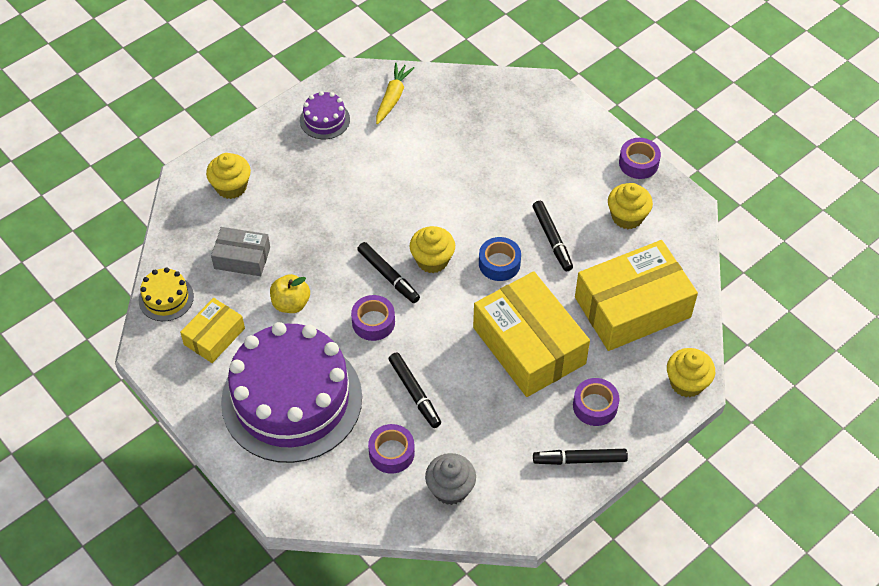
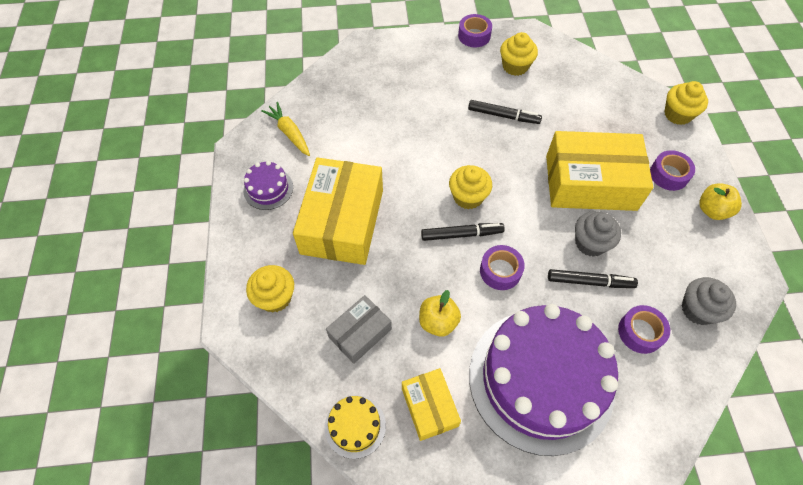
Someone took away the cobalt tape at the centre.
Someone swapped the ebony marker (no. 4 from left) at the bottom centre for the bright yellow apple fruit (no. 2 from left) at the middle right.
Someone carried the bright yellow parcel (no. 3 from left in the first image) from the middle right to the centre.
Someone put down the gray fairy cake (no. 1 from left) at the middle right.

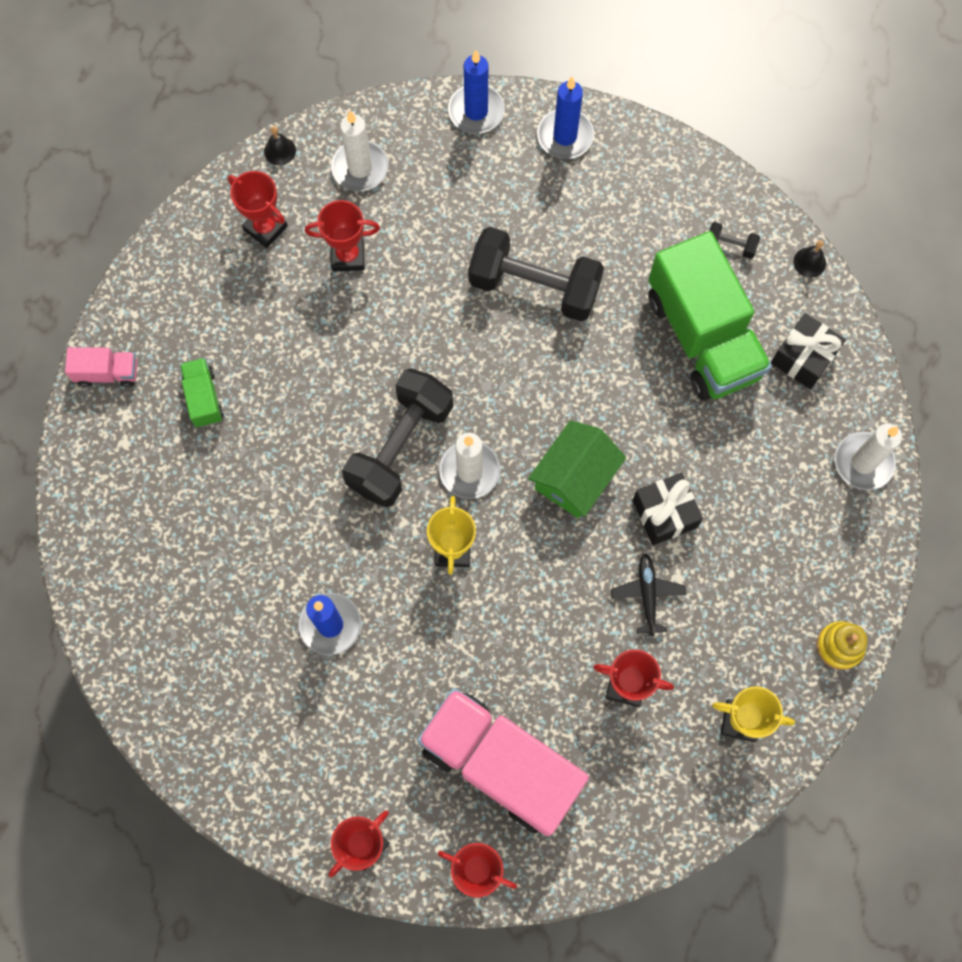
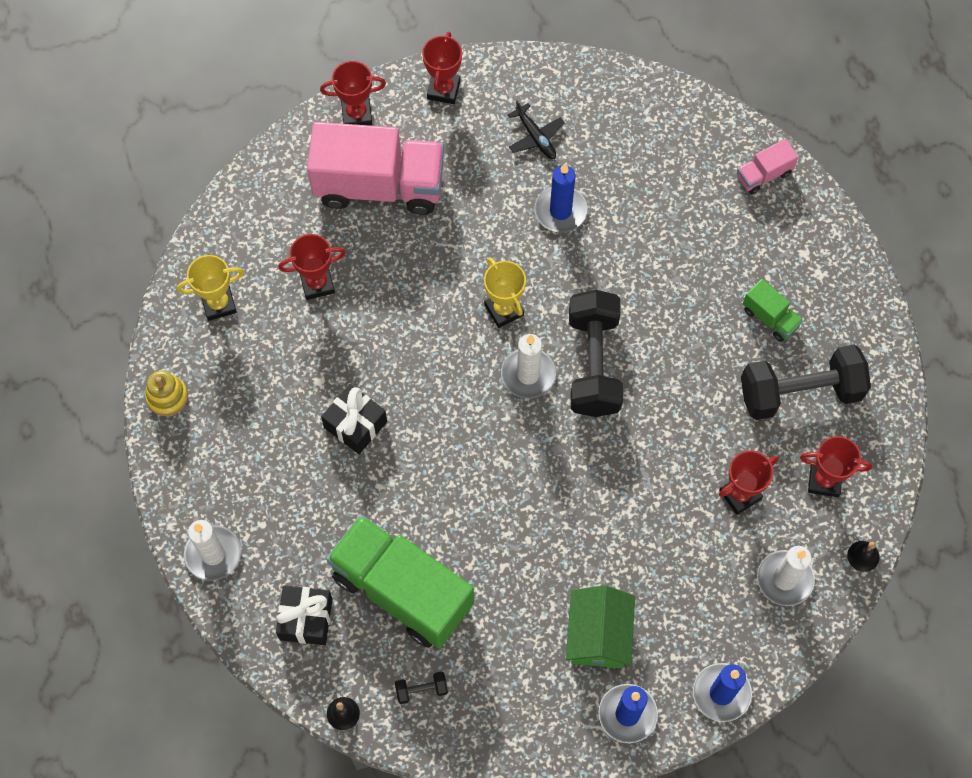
Someone carried the rosy lorry (no. 1 from left in the first image) from the middle left to the top right.
Someone carried the ebony dumbbell (no. 2 from left in the first image) from the top centre to the middle right.
Someone carried the leaf-green cottage from the centre to the bottom centre.
Someone carried the ebony plane from the middle right to the top centre.

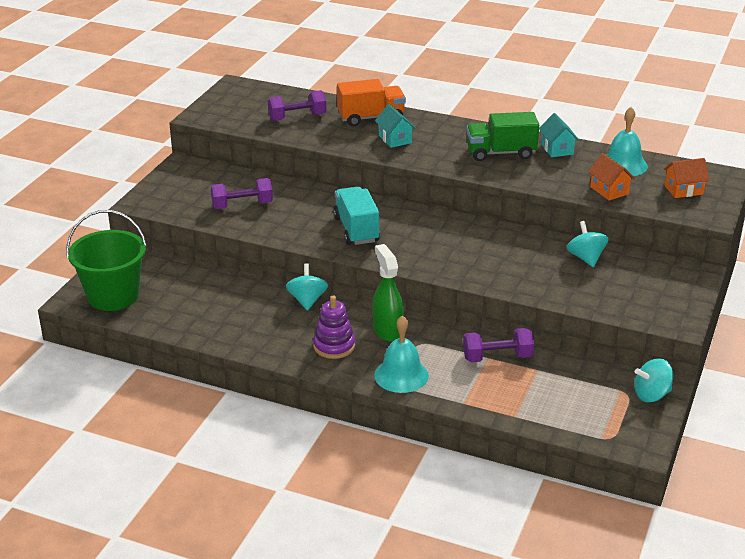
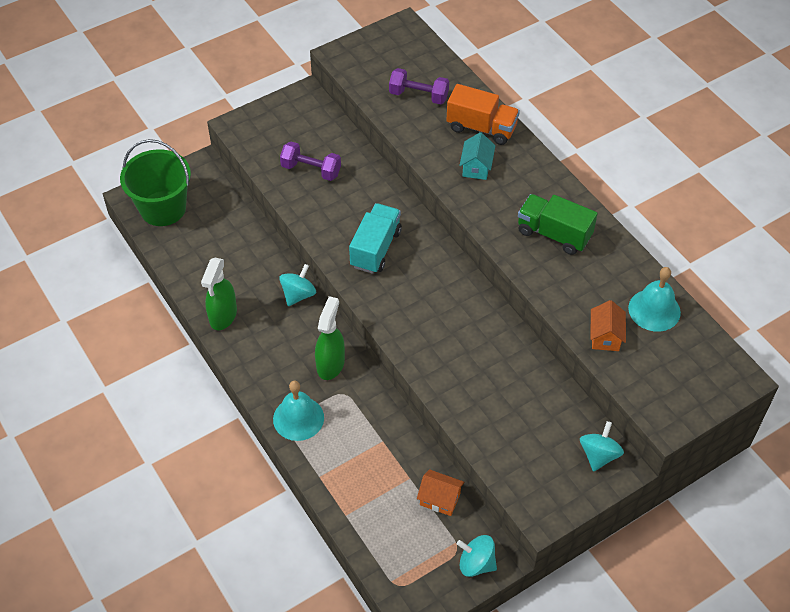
Someone took away the royal purple stacking rings at the centre.
Someone took away the royal purple dumbbell (no. 3 from left) at the middle right.
Someone took away the teal cottage (no. 2 from left) at the top right.
Someone carried the teal toy top (no. 2 from left in the first image) from the middle right to the bottom right.
Someone carried the orange cottage (no. 2 from left in the first image) from the top right to the bottom centre.
Someone put down the leaf-green spray cleaner (no. 1 from left) at the middle left.

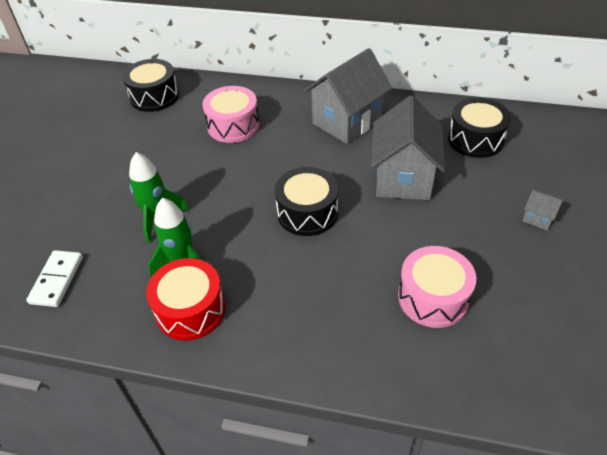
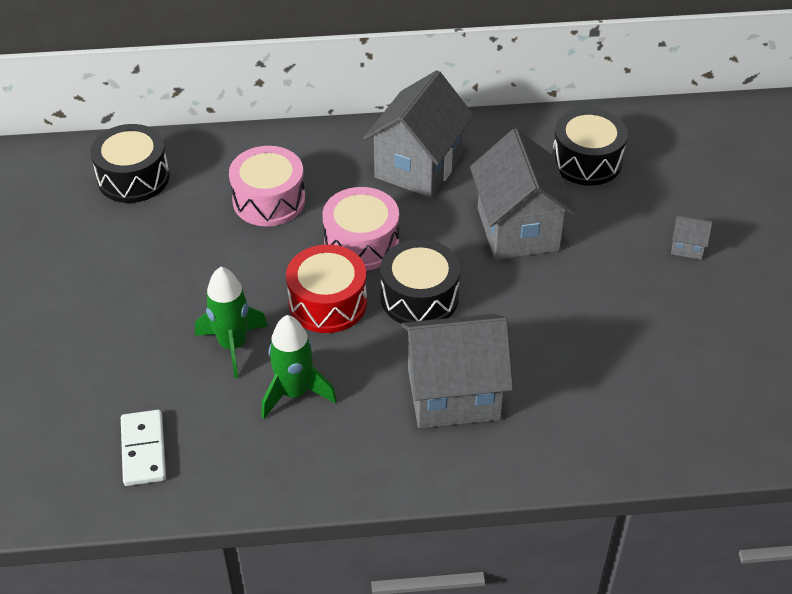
Someone carried the crimson toy drum from the middle left to the centre.
Someone carried the rosy toy drum (no. 2 from left) from the middle right to the centre.
Someone put down the gray cottage (no. 2 from left) at the centre.

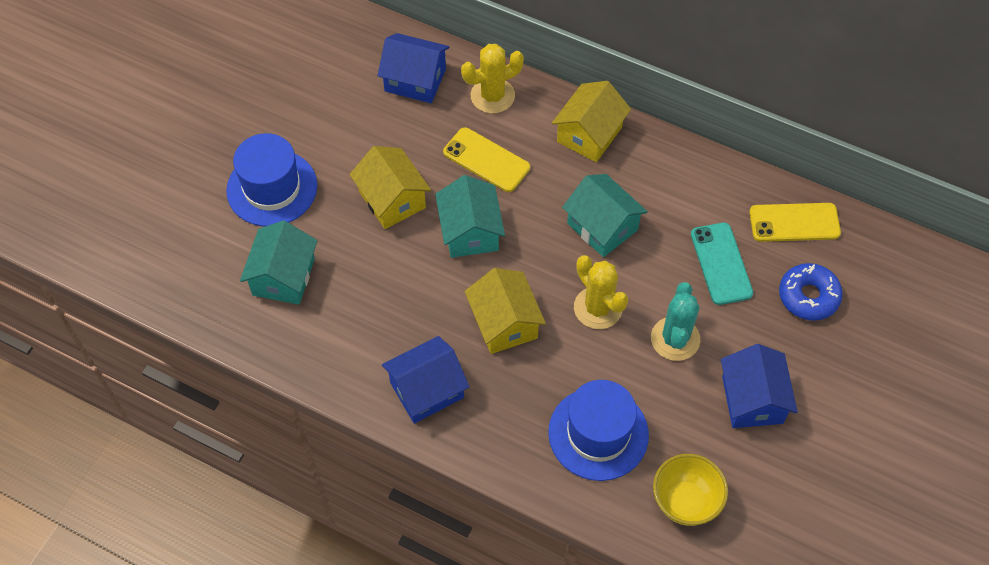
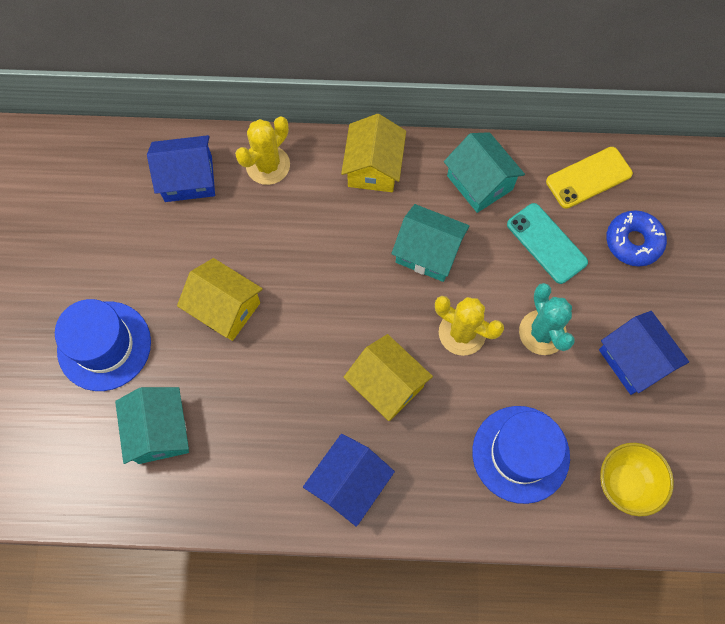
Someone carried the teal cottage (no. 2 from left in the first image) from the centre to the top right.
Someone took away the bright yellow smartphone (no. 1 from left) at the top centre.

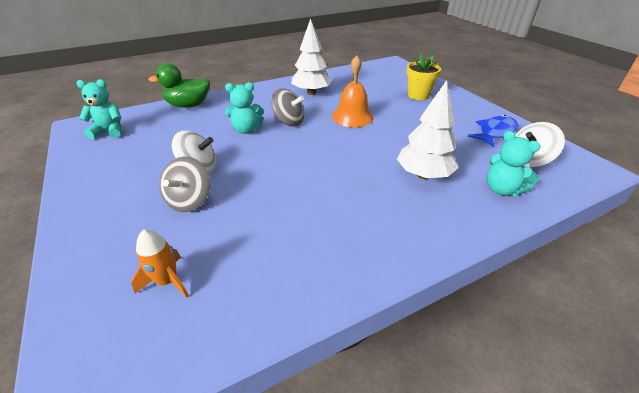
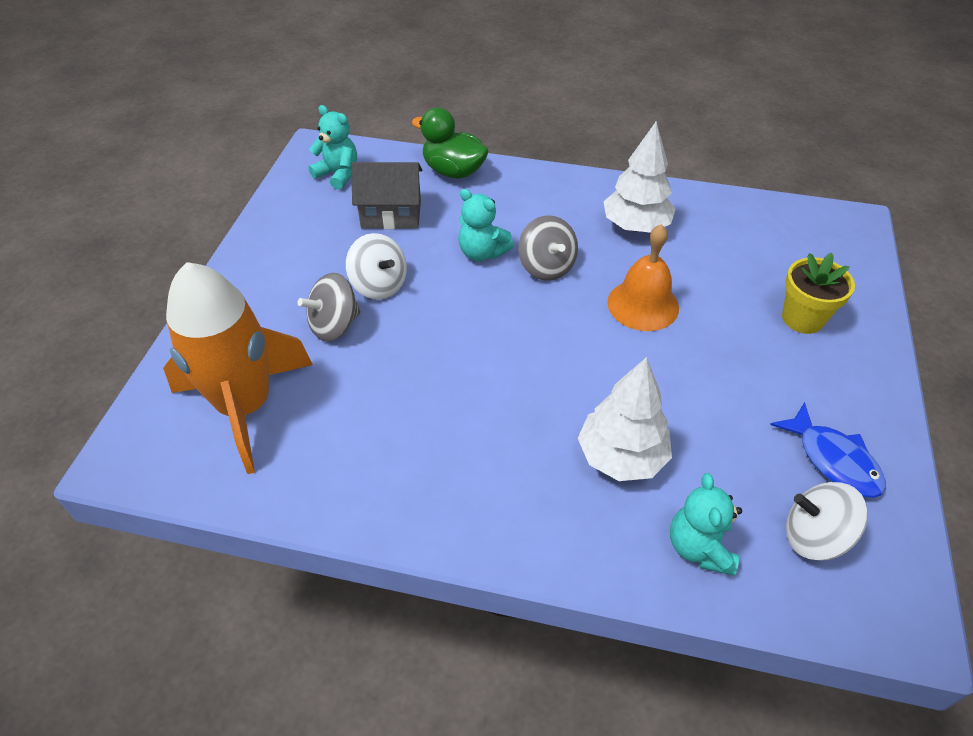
Someone scaled the orange rocket at the bottom left by 2.40.
Someone rotated the cobalt toy fish at the middle right by 60 degrees clockwise.
Someone put down the gray cottage at the top centre.

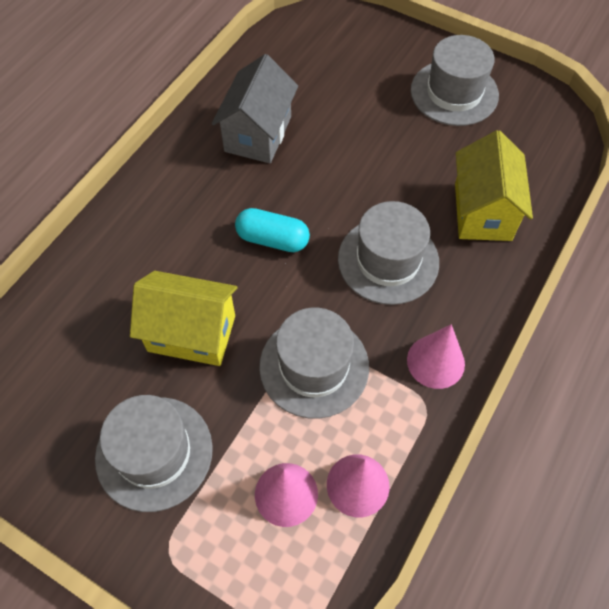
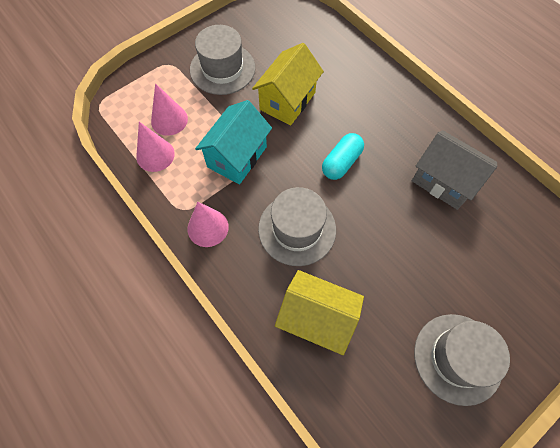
Someone swapped the gray tall hat (no. 2 from left) at the centre for the teal cottage at the top centre.

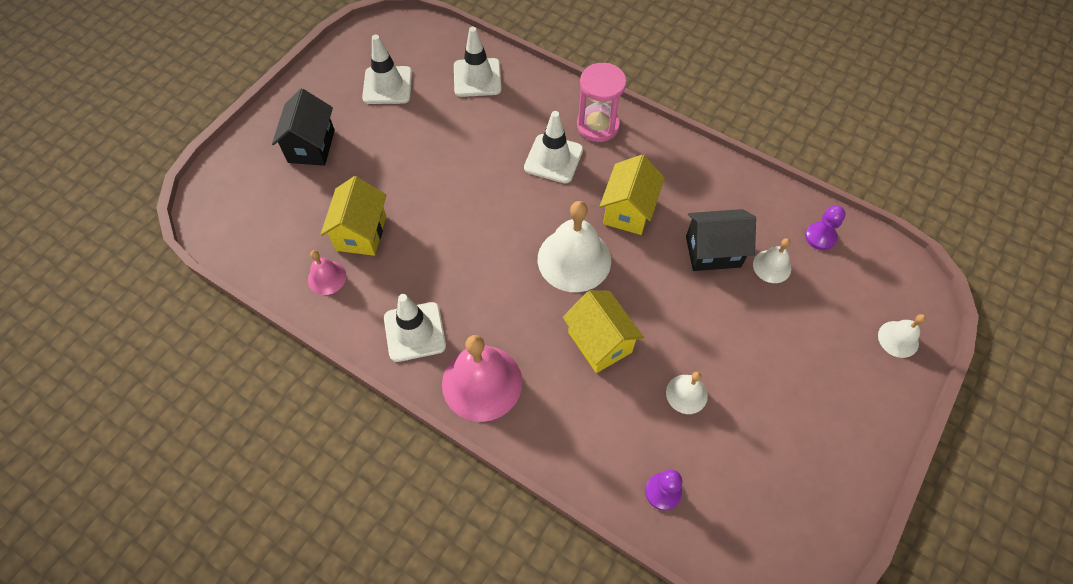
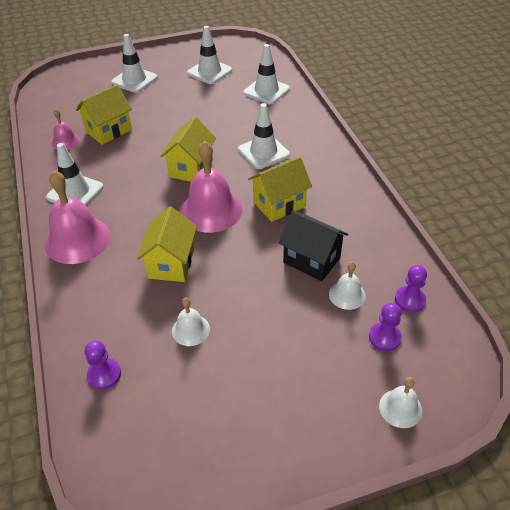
Someone swapped the ebony cottage (no. 1 from left) at the top left for the pure white traffic cone (no. 2 from left) at the top left.
Someone repainted the pure white hand bell (no. 1 from left) at the centre, which became the rosy hand bell (no. 3 from left) at the centre.
Someone took away the rosy sandglass at the top centre.
Someone put down the bright yellow cottage (no. 3 from left) at the top centre.
Someone put down the royal purple chess pawn (no. 2 from left) at the middle right.

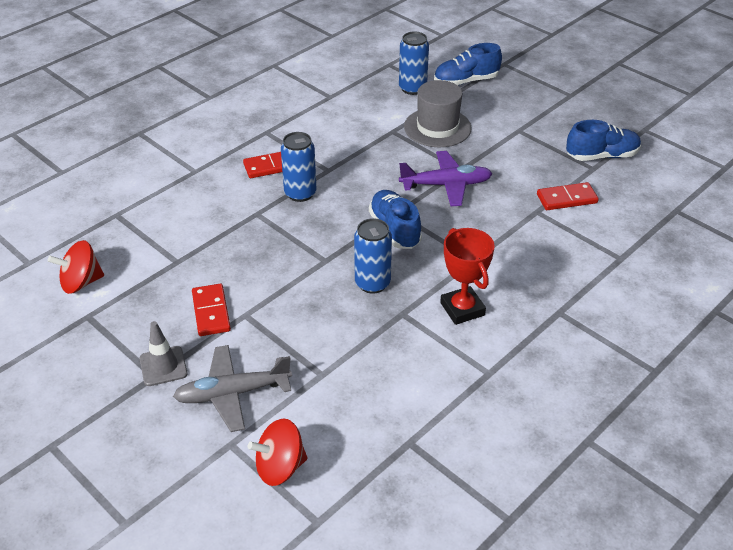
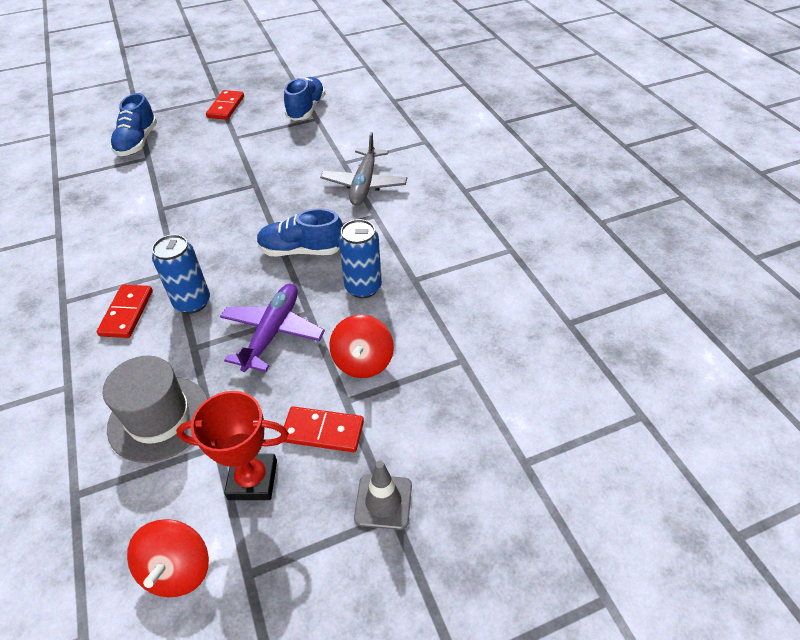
Someone carried the gray plane from the bottom left to the top centre.
Someone carried the crimson toy top (no. 2 from left) from the bottom centre to the centre.
Someone took away the cobalt can (no. 3 from left) at the top centre.
Someone carried the royal purple plane from the top centre to the centre.
Someone carried the gray tall hat from the top centre to the middle left.
Someone carried the crimson trophy from the centre to the bottom left.
Someone carried the crimson domino (no. 3 from left in the first image) from the middle right to the top left.

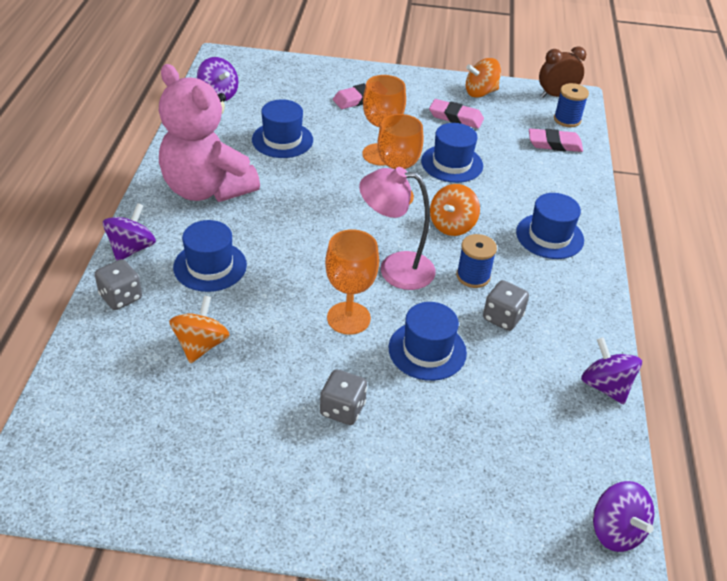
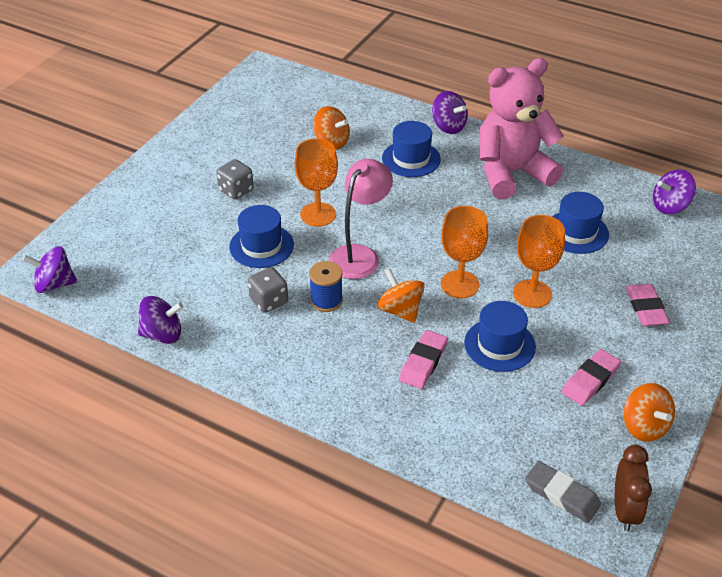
Someone took away the gray die (no. 1 from left) at the middle left.
Someone rotated the orange toy top (no. 3 from left) at the top centre by 150 degrees clockwise.
Someone took away the cobalt tall hat (no. 5 from left) at the middle right.
Someone carried the rosy pencil eraser (no. 3 from left in the first image) from the top right to the centre.
Someone swapped the cobalt spool (no. 2 from left) at the top right for the gray pencil eraser at the bottom right.

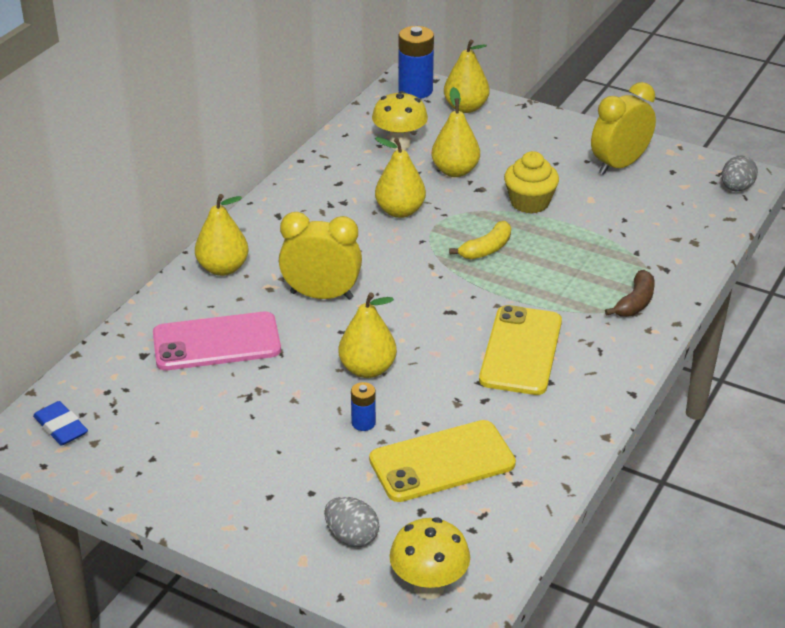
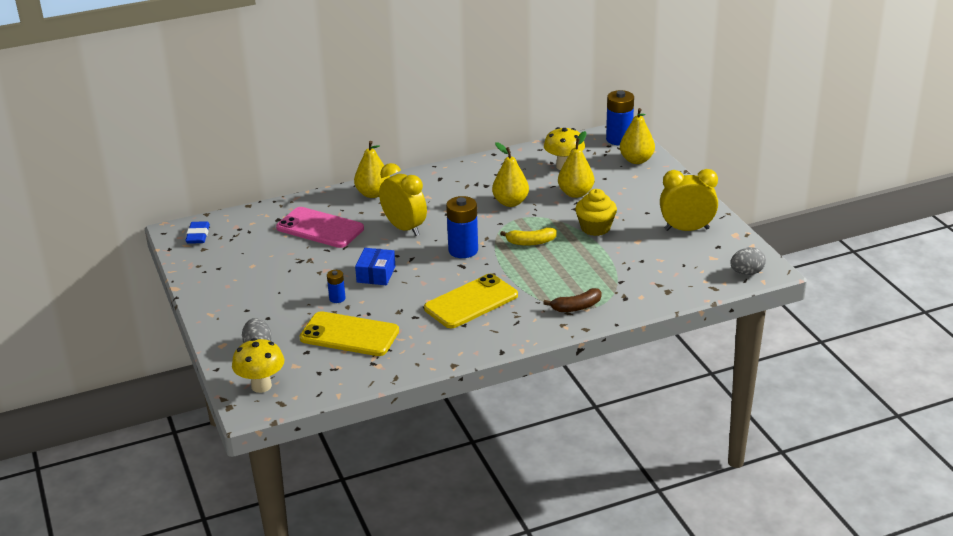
Someone swapped the bright yellow pear fruit (no. 2 from left) at the centre for the cobalt parcel at the centre.
Someone put down the cobalt AA battery (no. 2 from left) at the centre.

